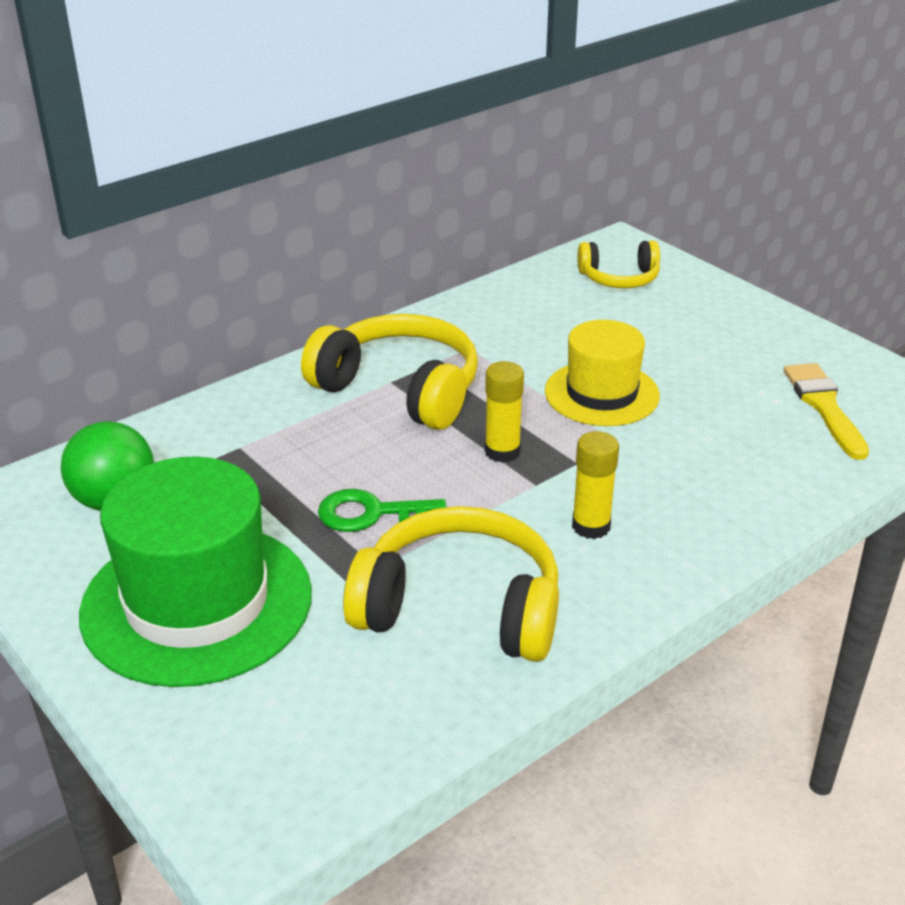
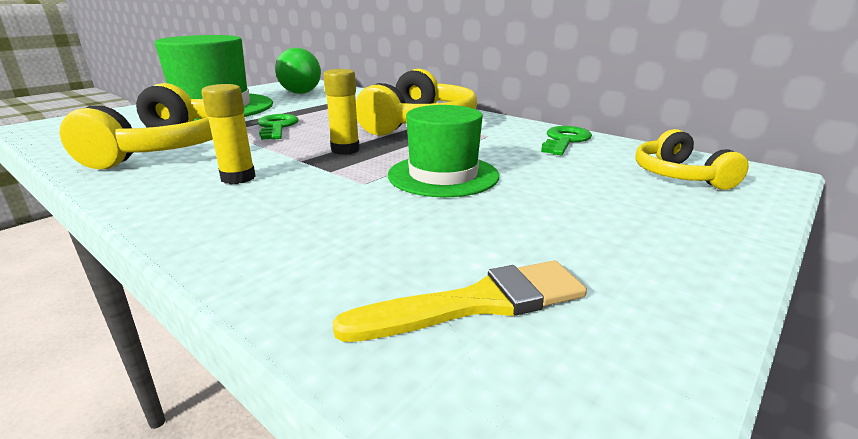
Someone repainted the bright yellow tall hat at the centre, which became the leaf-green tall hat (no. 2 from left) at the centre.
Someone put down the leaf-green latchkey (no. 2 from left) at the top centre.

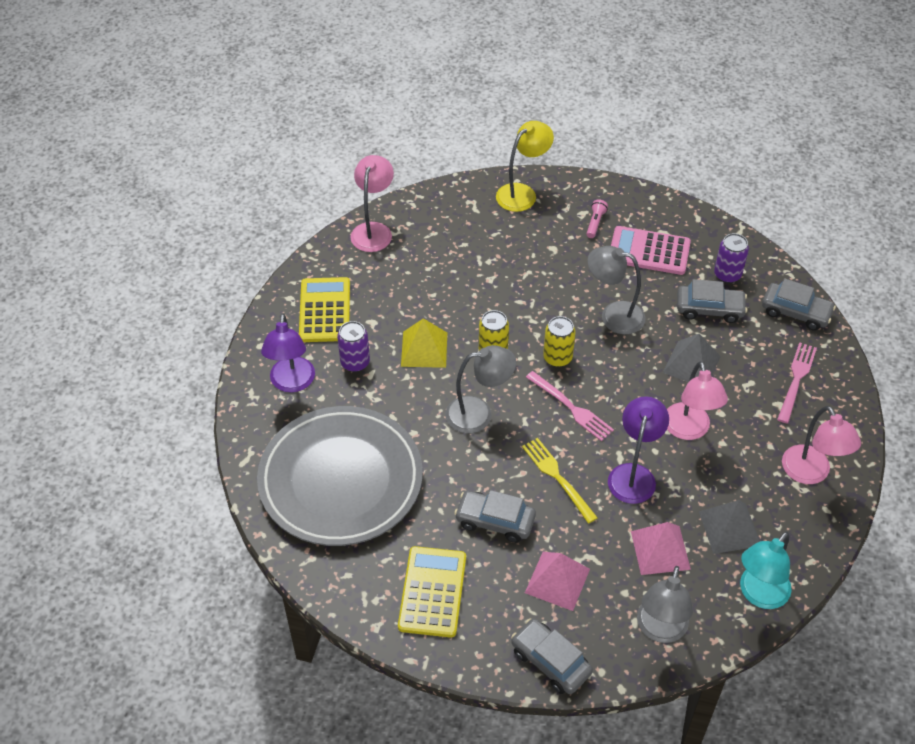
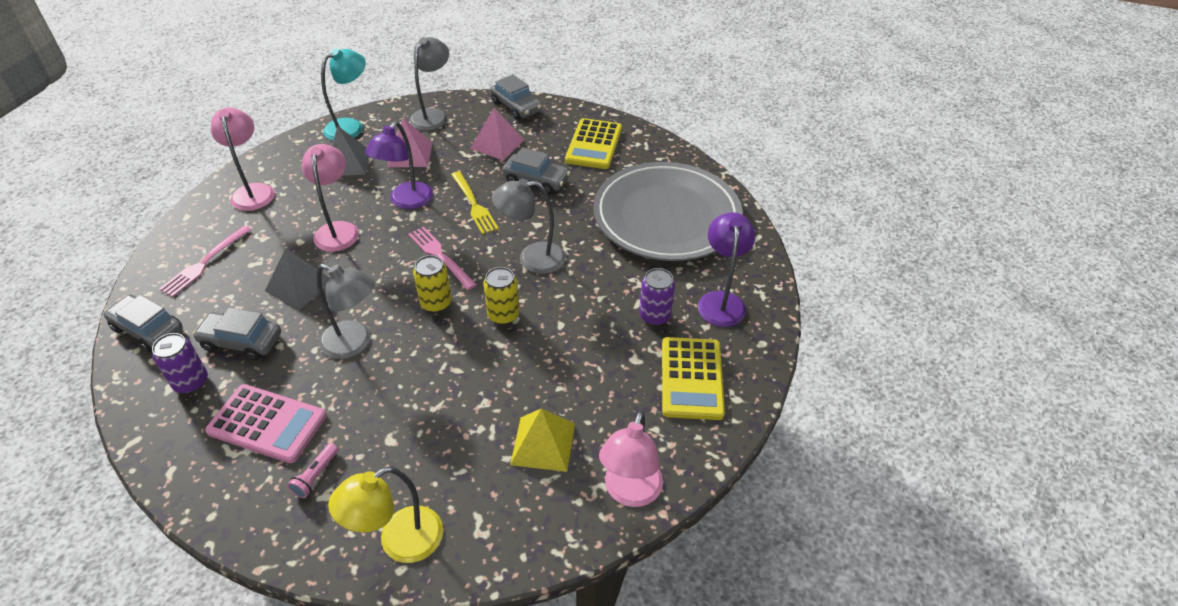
Someone carried the bright yellow pyramid from the centre to the bottom centre.

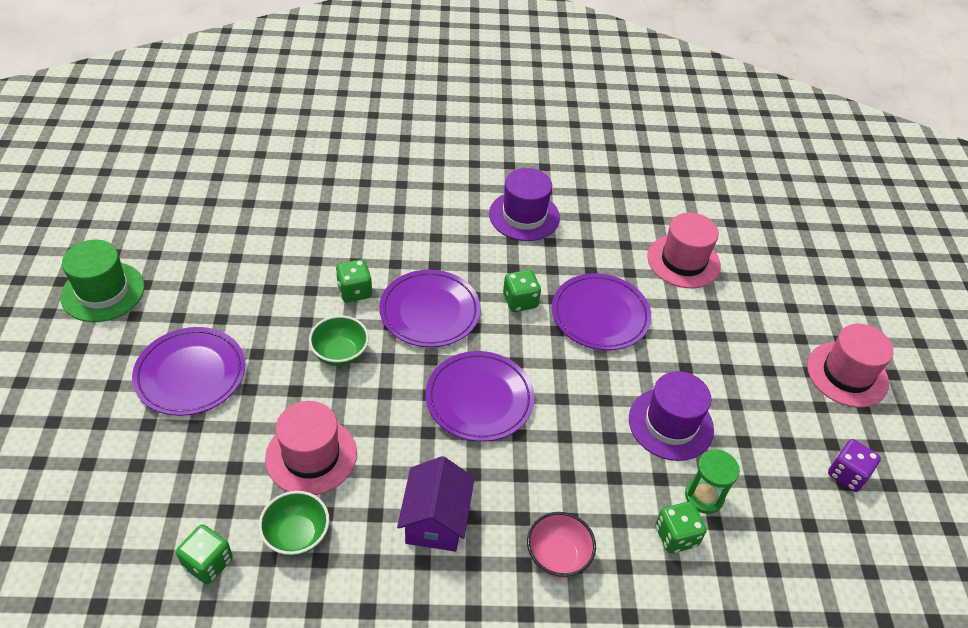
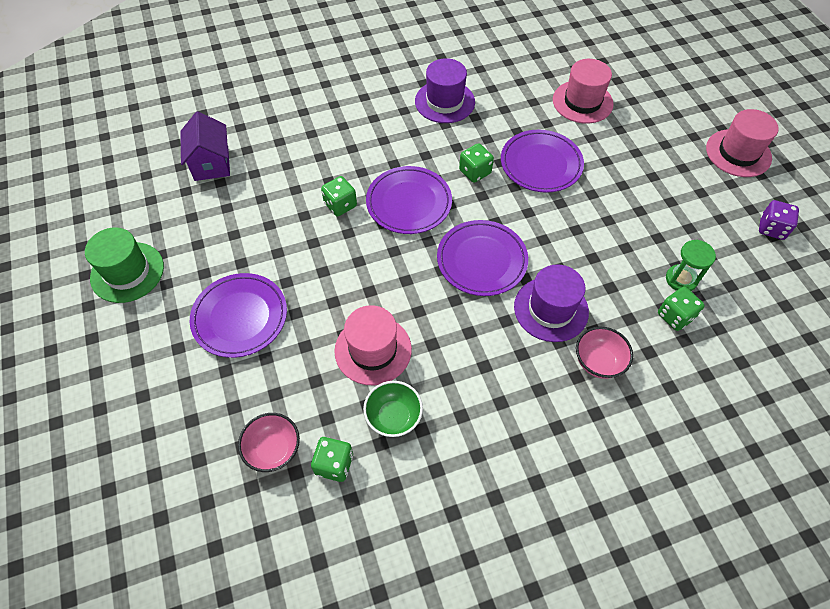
Someone took away the leaf-green serving bowl (no. 2 from left) at the centre.
Someone carried the royal purple cottage from the bottom centre to the top left.
Someone carried the royal purple tall hat (no. 2 from left) from the middle right to the centre.
Someone put down the rosy serving bowl (no. 1 from left) at the bottom left.

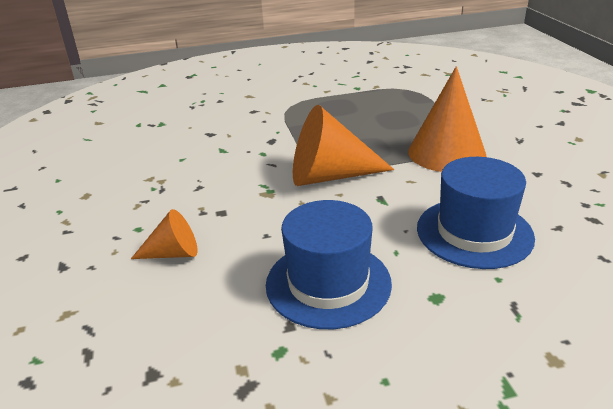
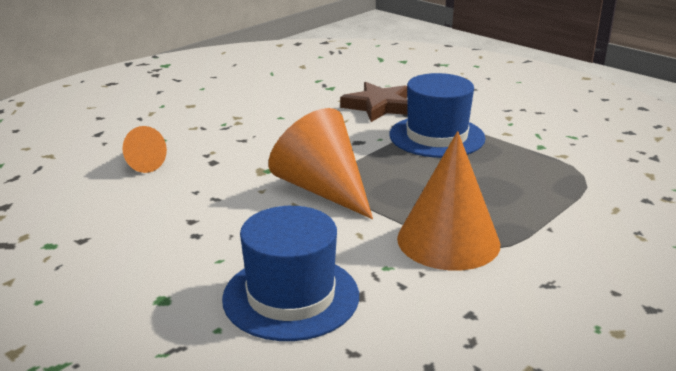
Someone carried the cobalt tall hat (no. 1 from left in the first image) from the centre to the top centre.
Someone put down the russet star shape at the top centre.

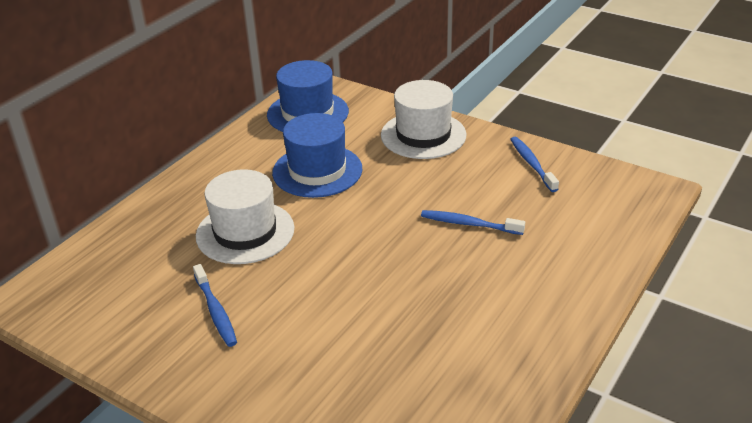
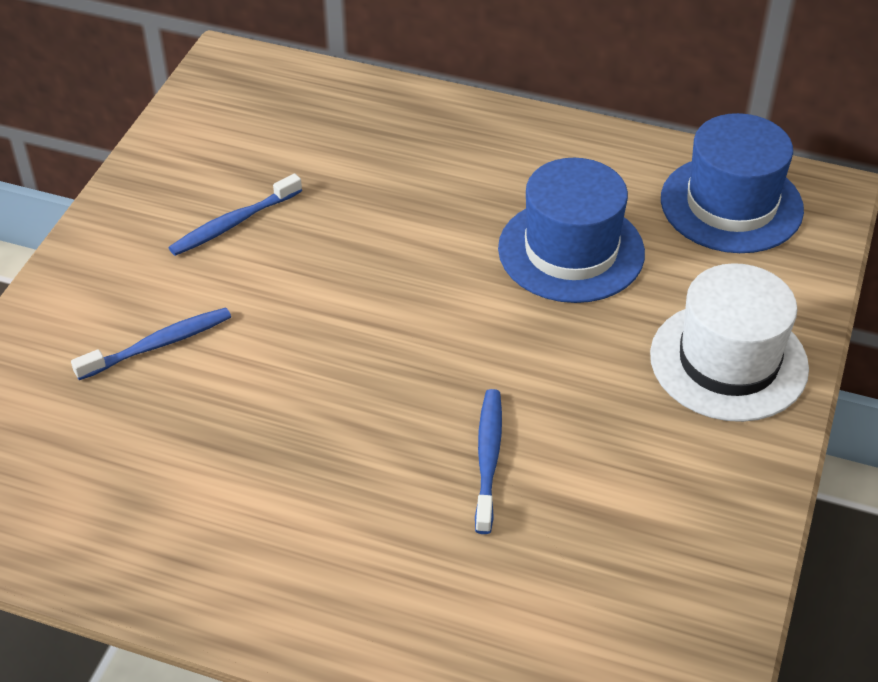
Someone took away the pure white tall hat (no. 1 from left) at the middle left.
Someone carried the cobalt toothbrush (no. 3 from left in the first image) from the middle right to the middle left.

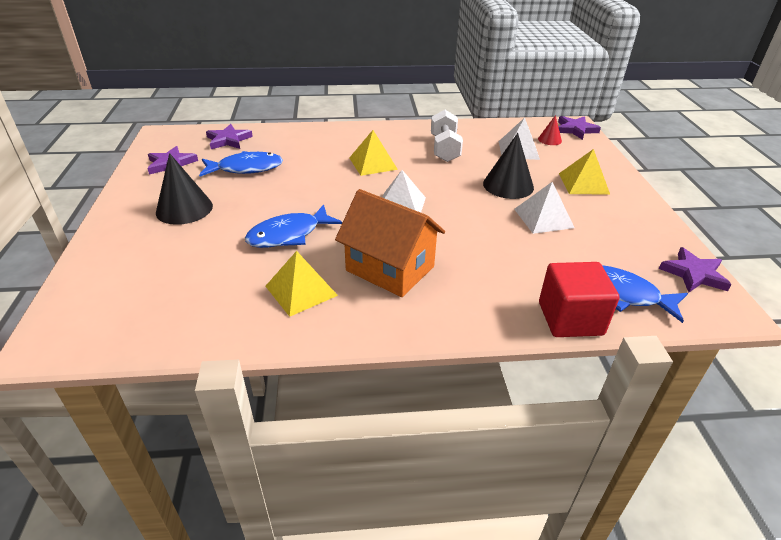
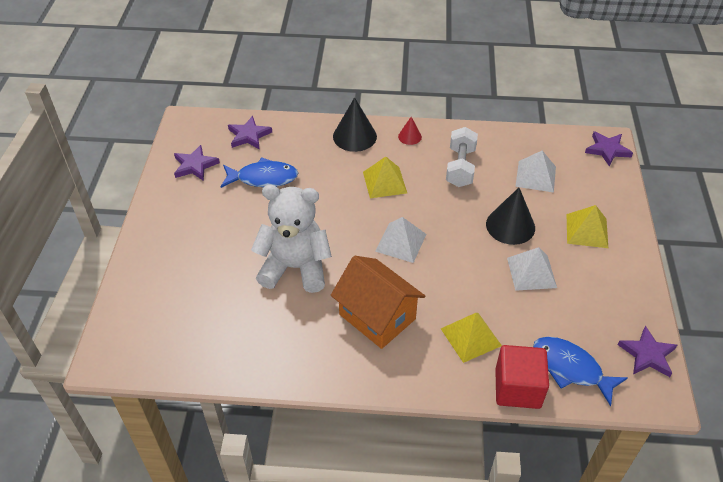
Someone carried the ebony solid cone (no. 1 from left) from the middle left to the top centre.
Someone swapped the cobalt toy fish (no. 2 from left) at the centre for the pure white teddy bear at the centre.
Someone carried the bright yellow pyramid (no. 1 from left in the first image) from the centre to the bottom centre.
Someone carried the crimson solid cone from the top right to the top centre.

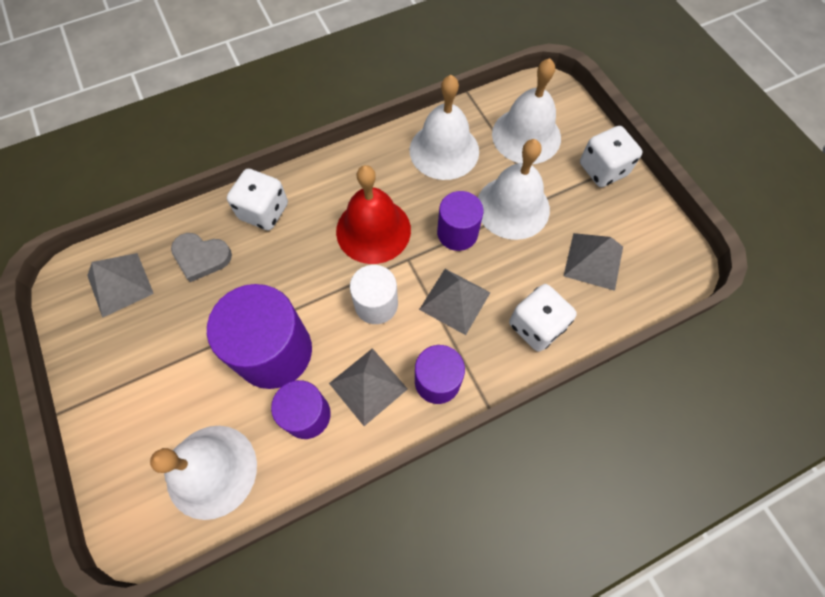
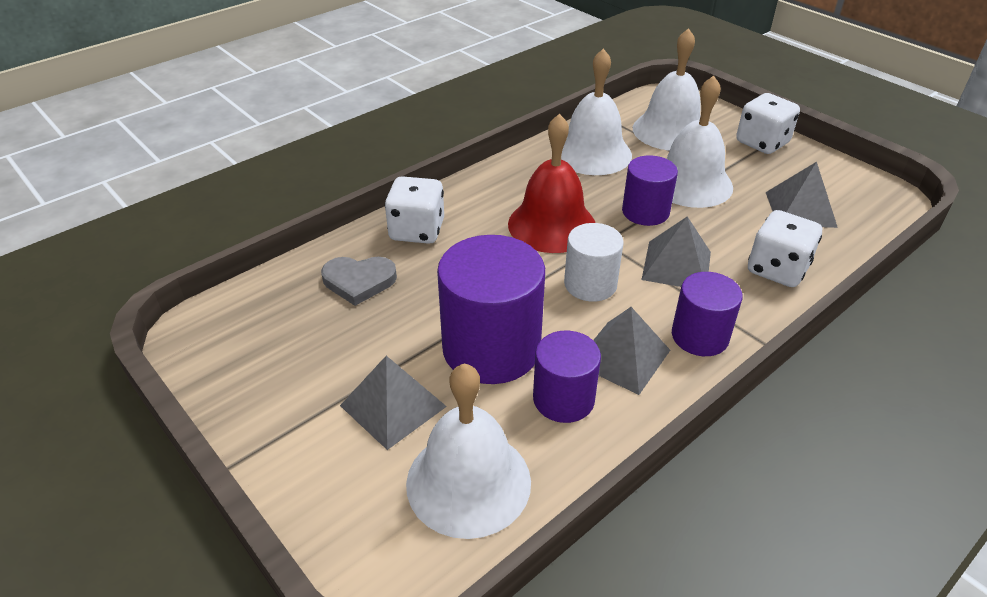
Someone carried the gray pyramid (no. 1 from left) from the middle left to the bottom centre.

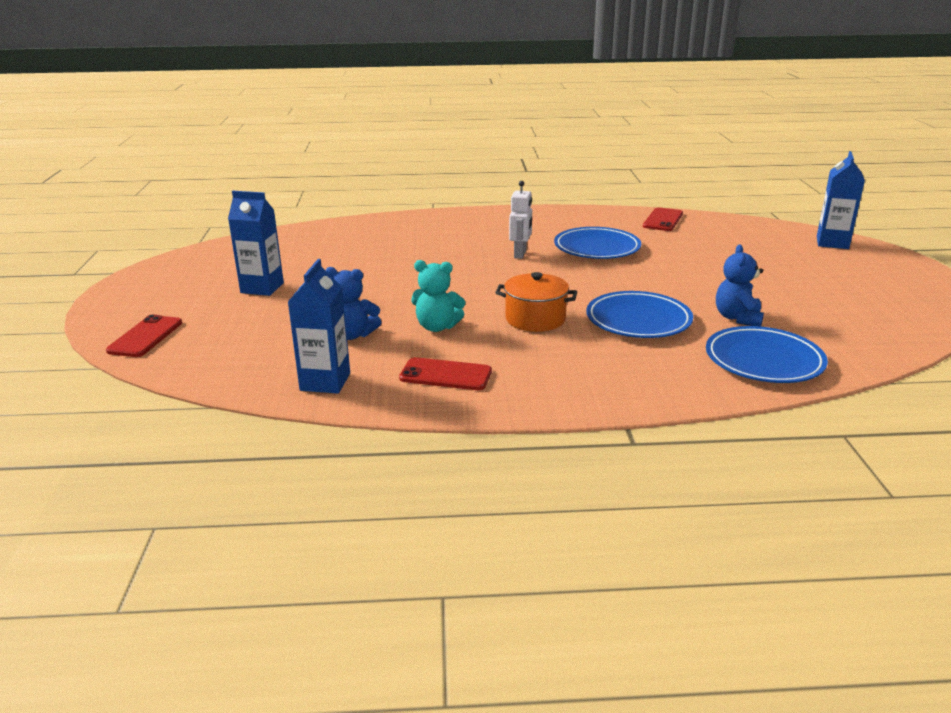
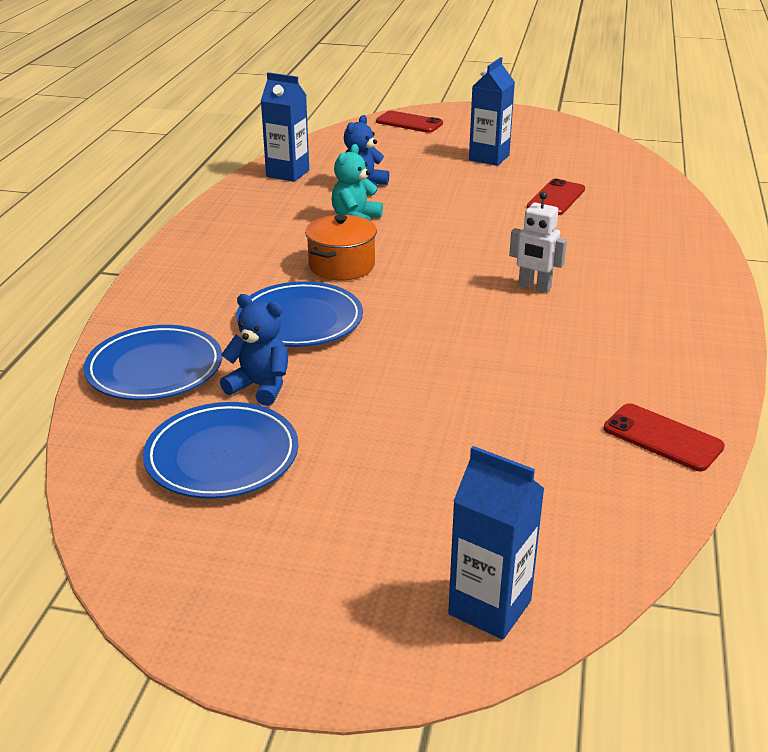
Someone carried the crimson smartphone (no. 2 from left) from the centre to the top right.
Someone carried the cobalt dinner plate (no. 1 from left in the first image) from the centre to the middle left.

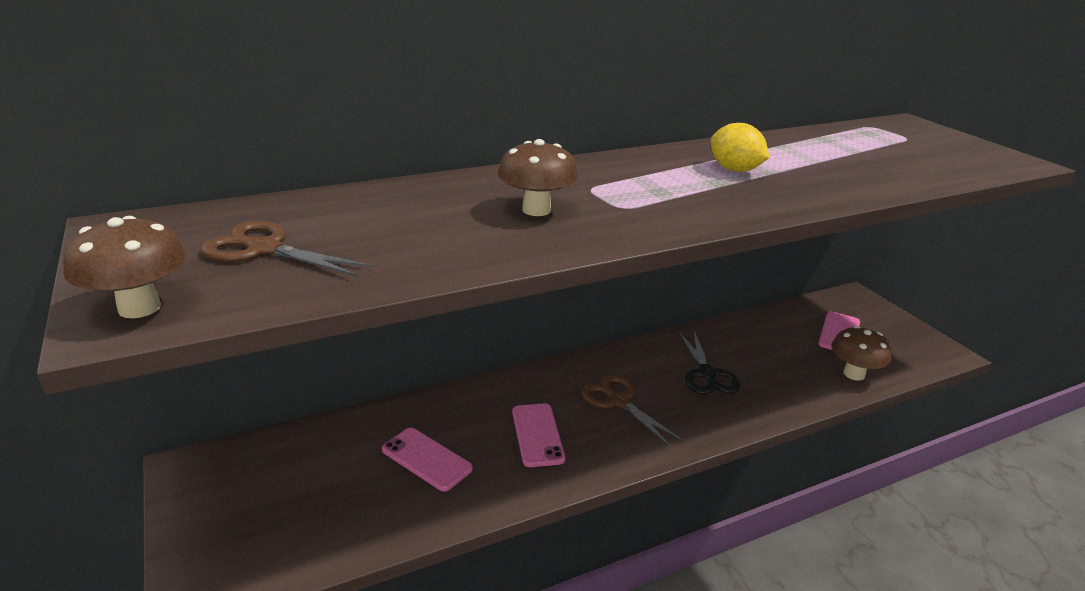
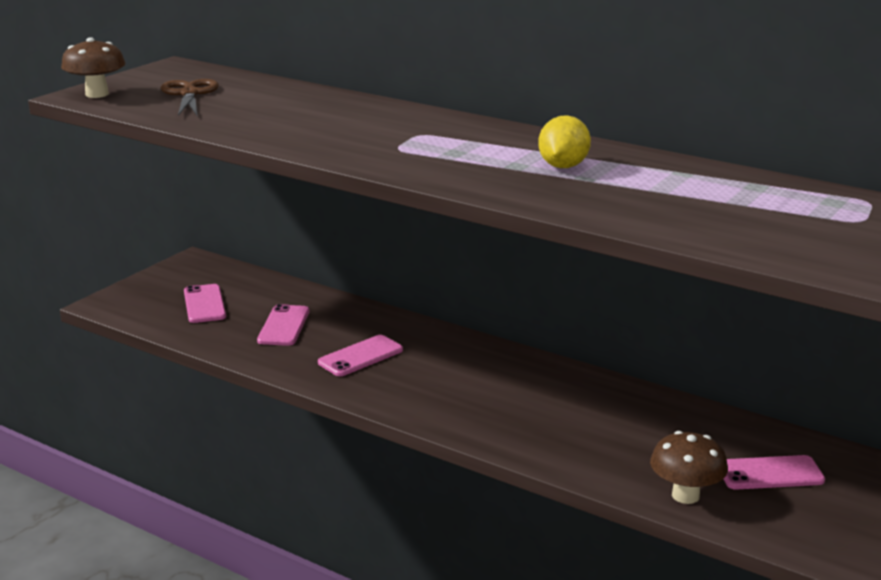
Someone took away the russet toadstool (no. 2 from left) at the top centre.
Someone took away the russet scissors (no. 2 from left) at the bottom centre.
Someone took away the ebony scissors at the centre.
Someone put down the rosy smartphone (no. 1 from left) at the middle left.

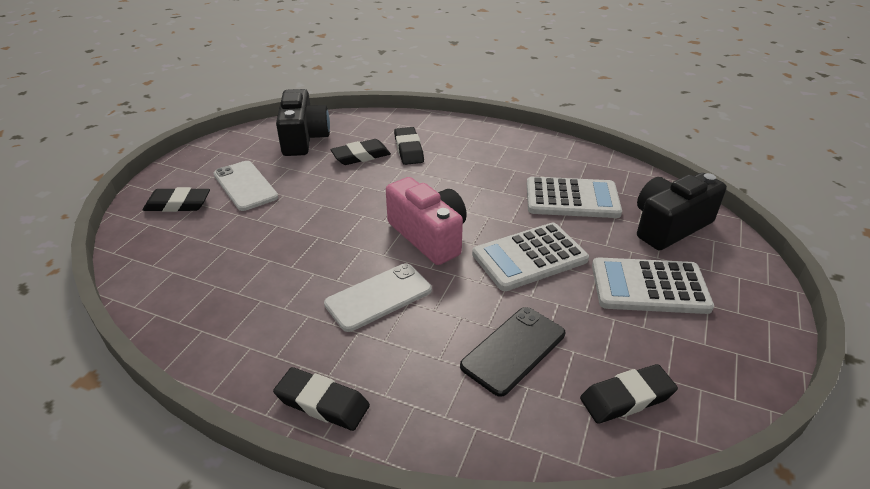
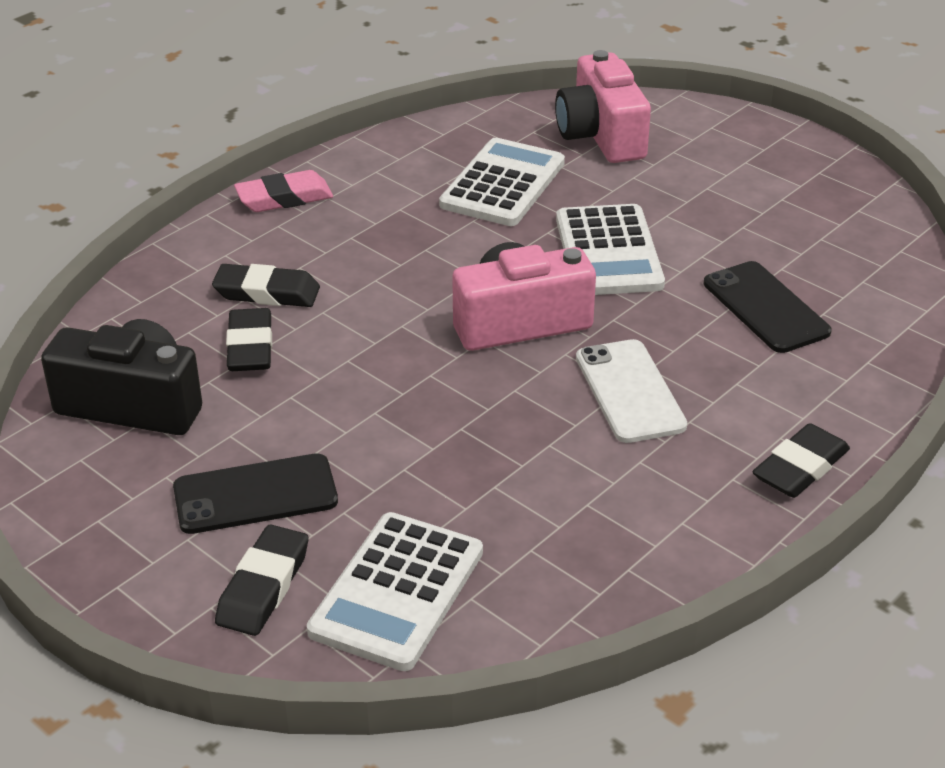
Someone repainted the pure white smartphone (no. 1 from left) at the middle left, which became the ebony smartphone (no. 1 from left) at the middle left.
Someone took away the ebony pencil eraser (no. 5 from left) at the bottom right.
Someone carried the pure white pocket calculator (no. 3 from left in the first image) from the middle right to the bottom centre.
Someone repainted the ebony camera (no. 2 from left) at the middle right, which became the rosy camera (no. 2 from left) at the top centre.
Someone put down the rosy pencil eraser at the top left.

